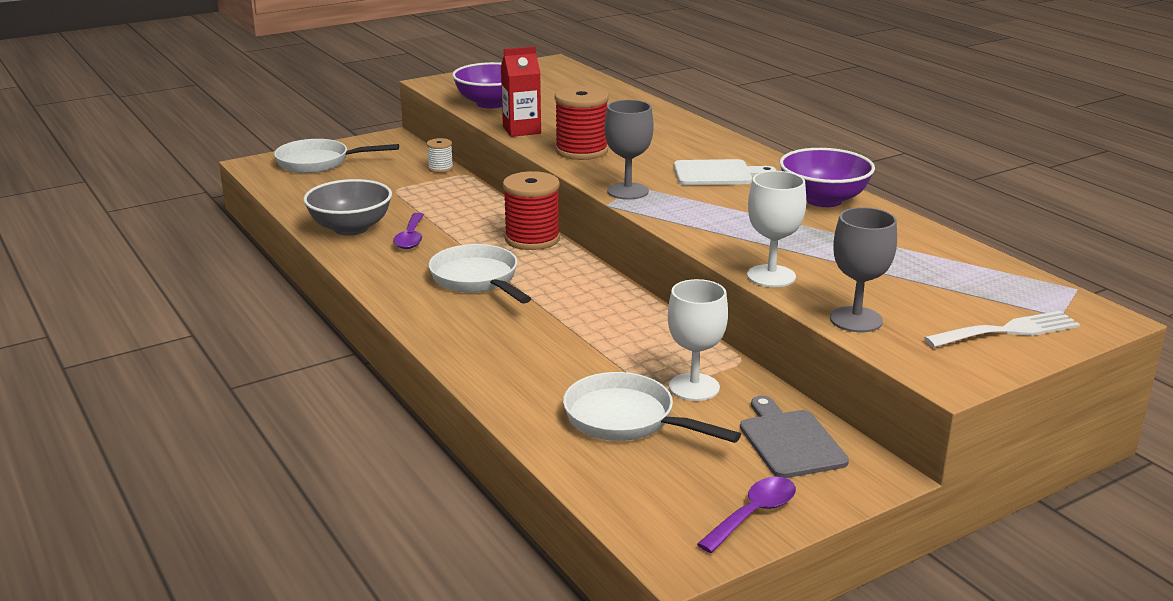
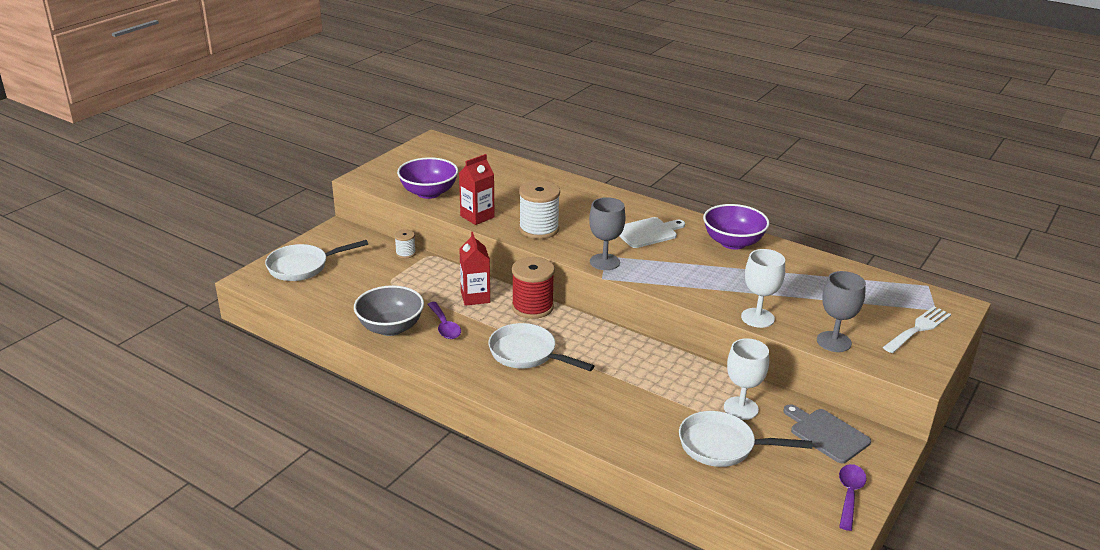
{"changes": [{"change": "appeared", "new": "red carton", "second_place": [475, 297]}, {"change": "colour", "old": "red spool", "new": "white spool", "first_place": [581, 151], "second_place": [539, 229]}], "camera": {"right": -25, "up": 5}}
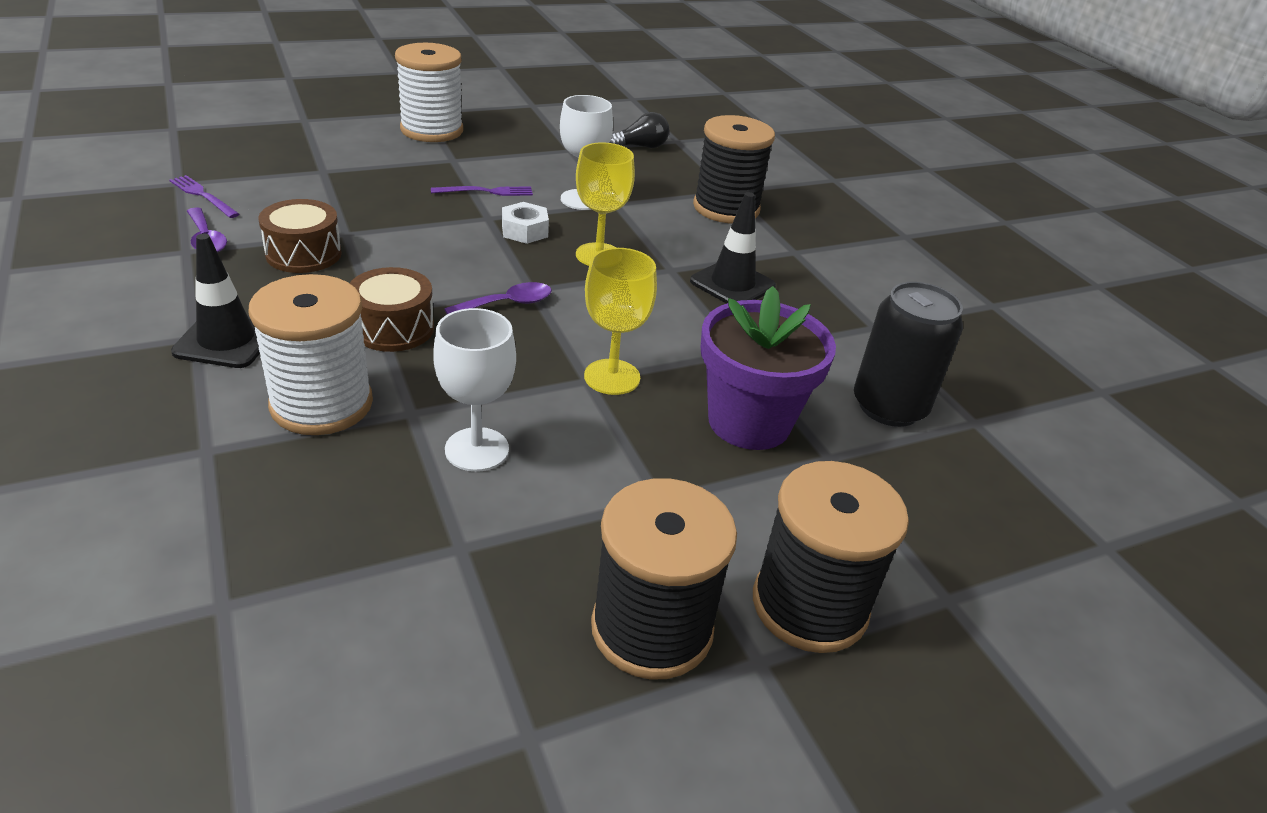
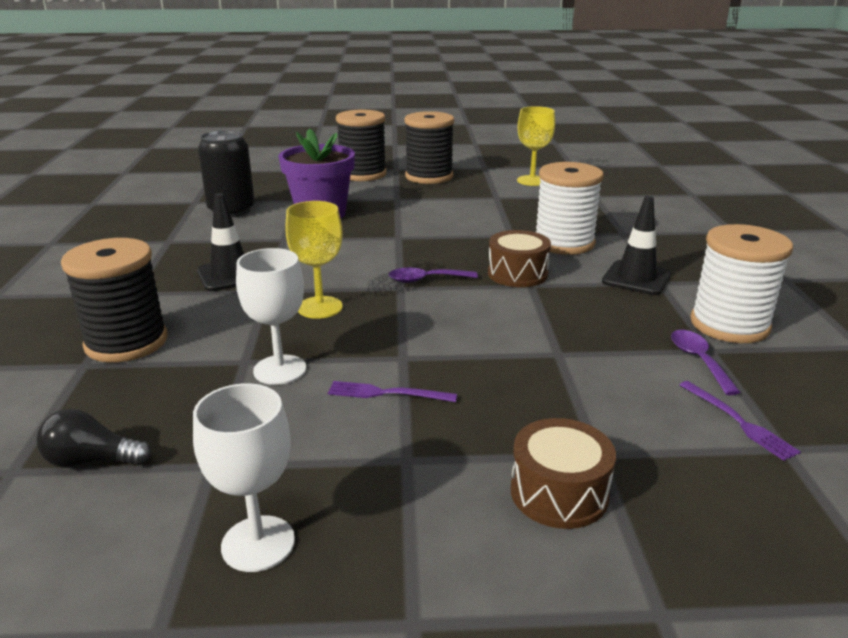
{"changes": [{"change": "missing", "old": "white nut", "first_place": [524, 231]}, {"change": "relocated", "old": "brown drum", "first_place": [303, 254], "second_place": [559, 493]}, {"change": "relocated", "old": "white spool", "first_place": [432, 130], "second_place": [729, 325]}, {"change": "relocated", "old": "white goblet", "first_place": [477, 449], "second_place": [258, 543]}, {"change": "relocated", "old": "yellow goblet", "first_place": [612, 377], "second_place": [532, 181]}], "camera": {"right": -155, "up": -10}}
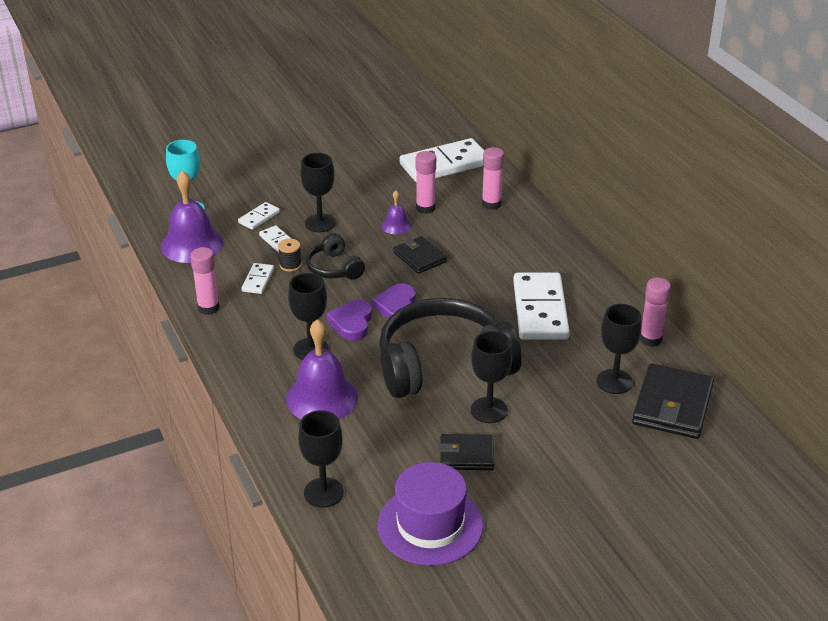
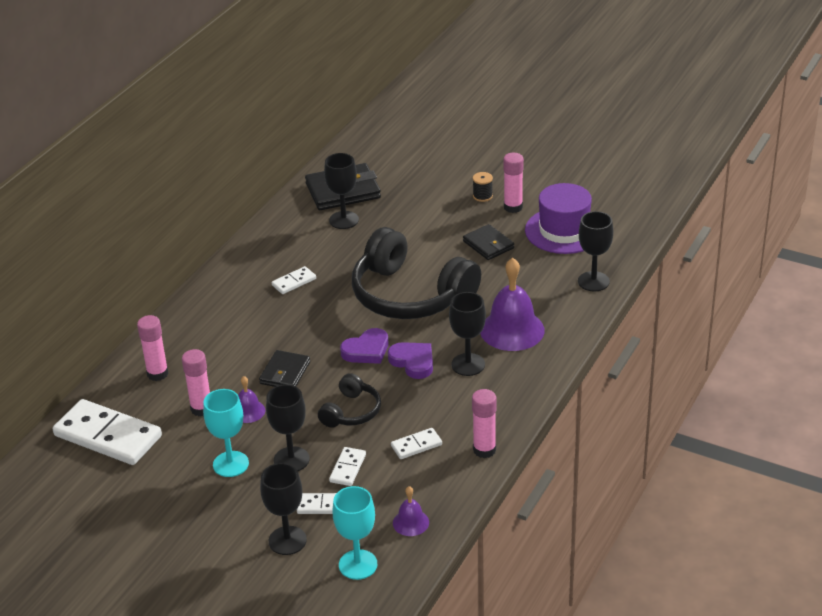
{"changes": [{"change": "appeared", "new": "turquoise goblet", "second_place": [230, 464]}, {"change": "relocated", "old": "black spool", "first_place": [290, 265], "second_place": [482, 196]}, {"change": "relocated", "old": "black goblet", "first_place": [489, 410], "second_place": [287, 540]}, {"change": "relocated", "old": "pink glue stick", "first_place": [650, 339], "second_place": [513, 207]}, {"change": "spun", "old": "purple heart", "first_place": [351, 323], "second_place": [413, 362], "degrees": -105}, {"change": "size", "old": "purple bell", "first_place": [191, 244], "second_place": [411, 522], "factor": 0.49}, {"change": "size", "old": "white domino", "first_place": [540, 310], "second_place": [294, 282], "factor": 0.46}], "camera": {"right": -125, "up": 0}}
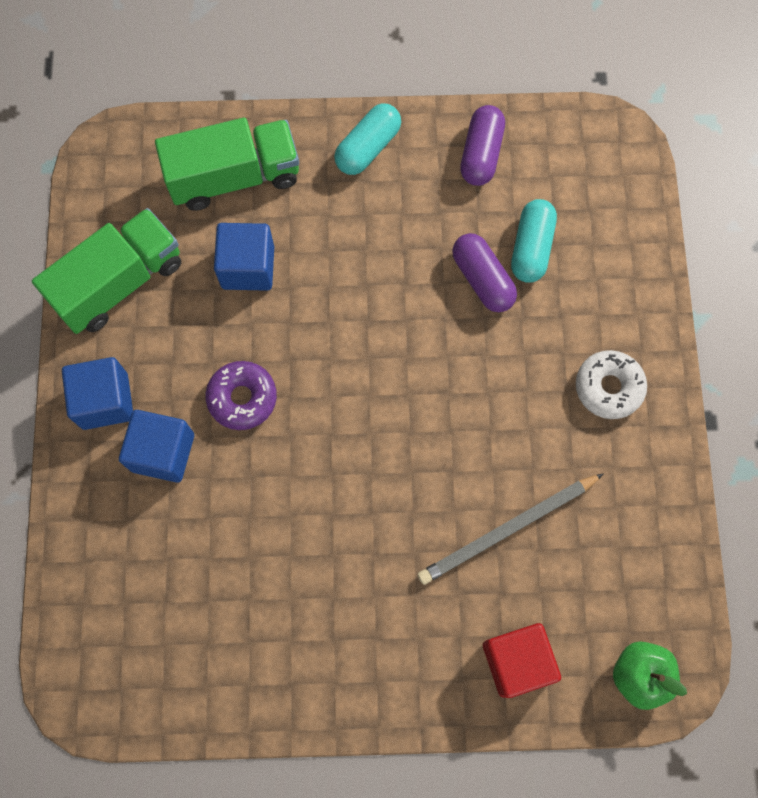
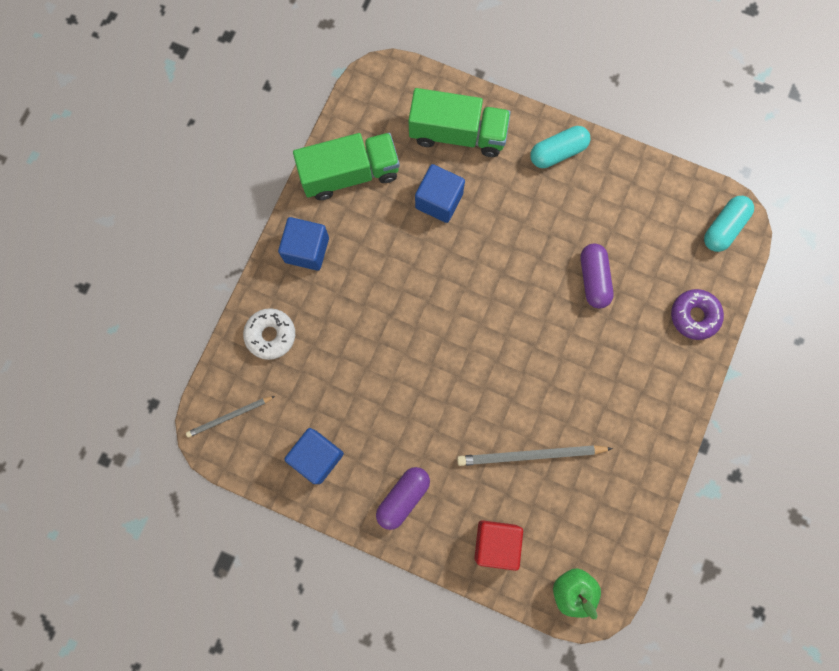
{"changes": [{"change": "appeared", "new": "grey pencil", "second_place": [229, 416]}, {"change": "relocated", "old": "blue cube", "first_place": [163, 452], "second_place": [317, 457]}, {"change": "relocated", "old": "purple donut", "first_place": [242, 398], "second_place": [694, 316]}, {"change": "relocated", "old": "purple capsule", "first_place": [481, 154], "second_place": [403, 497]}, {"change": "relocated", "old": "turquoise capsule", "first_place": [531, 248], "second_place": [723, 228]}, {"change": "relocated", "old": "white donut", "first_place": [608, 387], "second_place": [270, 335]}], "camera": {"right": 25, "up": 5}}
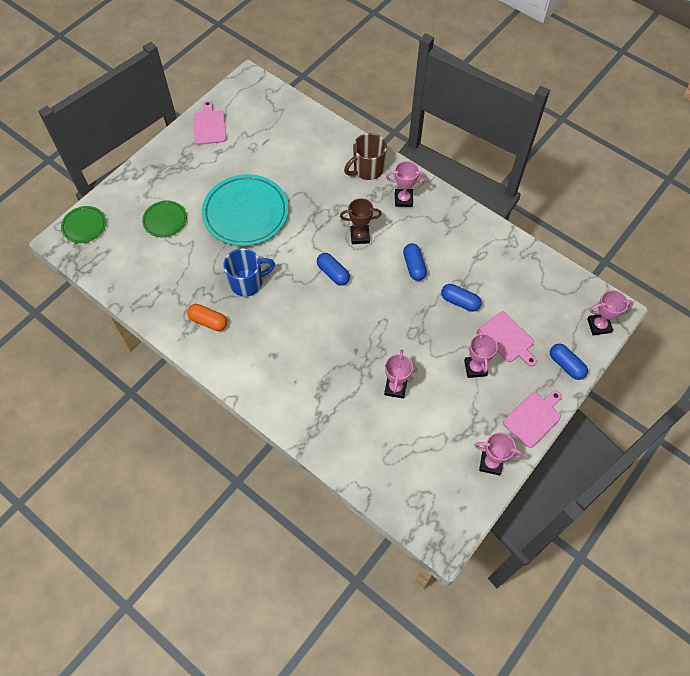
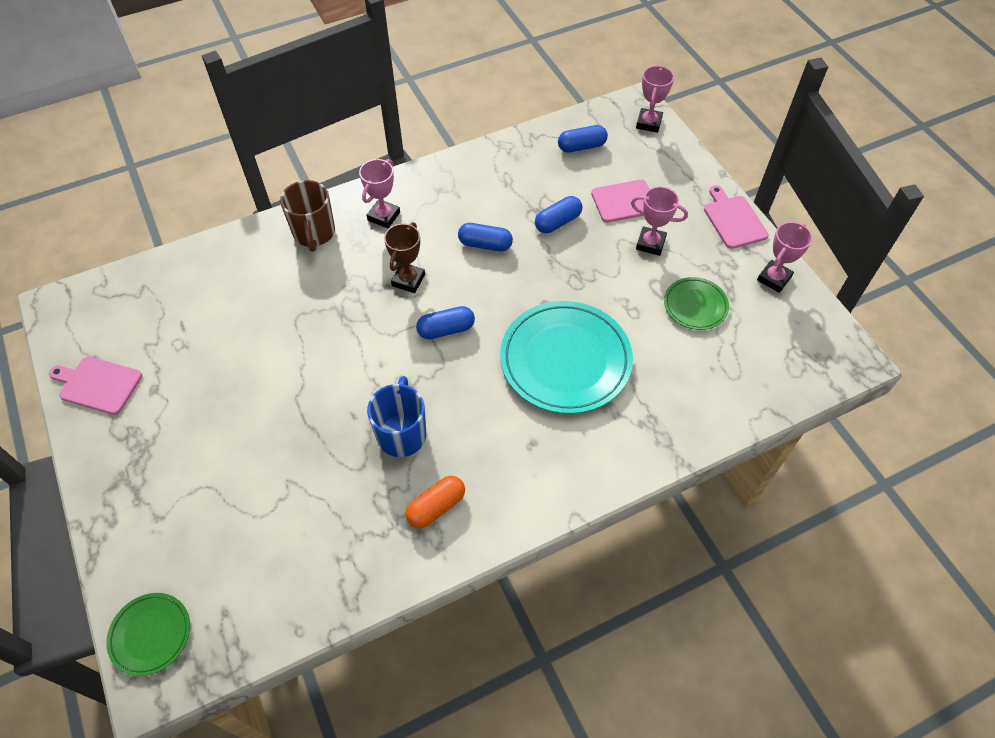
{"changes": [{"change": "missing", "old": "pink trophy", "first_place": [395, 388]}, {"change": "relocated", "old": "green plate", "first_place": [165, 220], "second_place": [695, 305]}, {"change": "relocated", "old": "turquoise plate", "first_place": [246, 213], "second_place": [565, 360]}, {"change": "relocated", "old": "blue capsule", "first_place": [566, 365], "second_place": [581, 146]}], "camera": {"right": -65, "up": -5}}
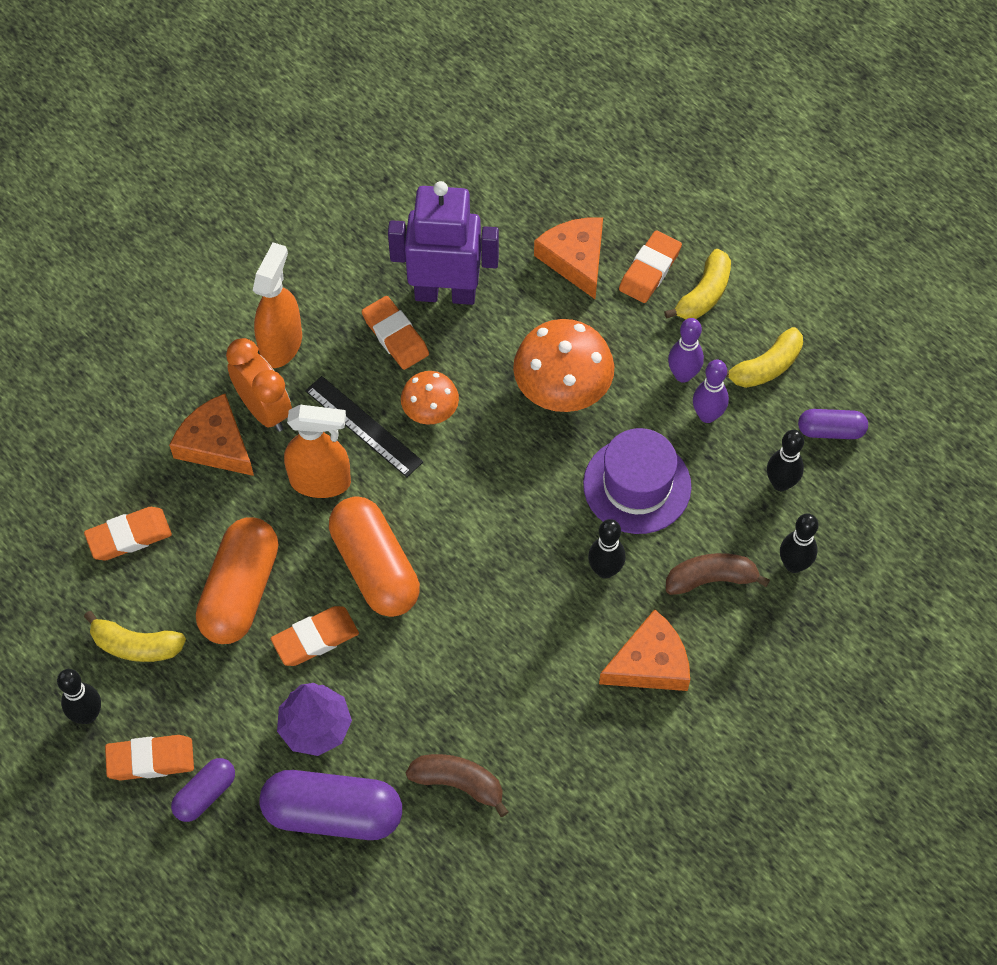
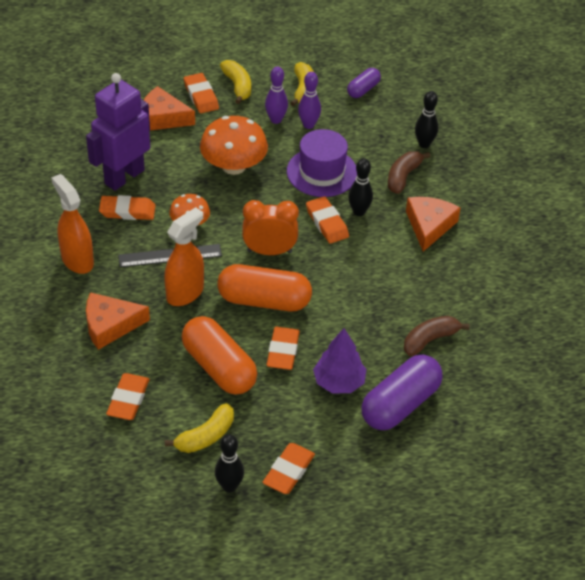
{"changes": [{"change": "missing", "old": "purple capsule", "first_place": [205, 794]}, {"change": "missing", "old": "black bowling pin", "first_place": [781, 483]}, {"change": "appeared", "new": "orange eraser", "second_place": [327, 223]}, {"change": "relocated", "old": "orange clock", "first_place": [264, 410], "second_place": [269, 251]}], "camera": {"right": -55, "up": -15}}
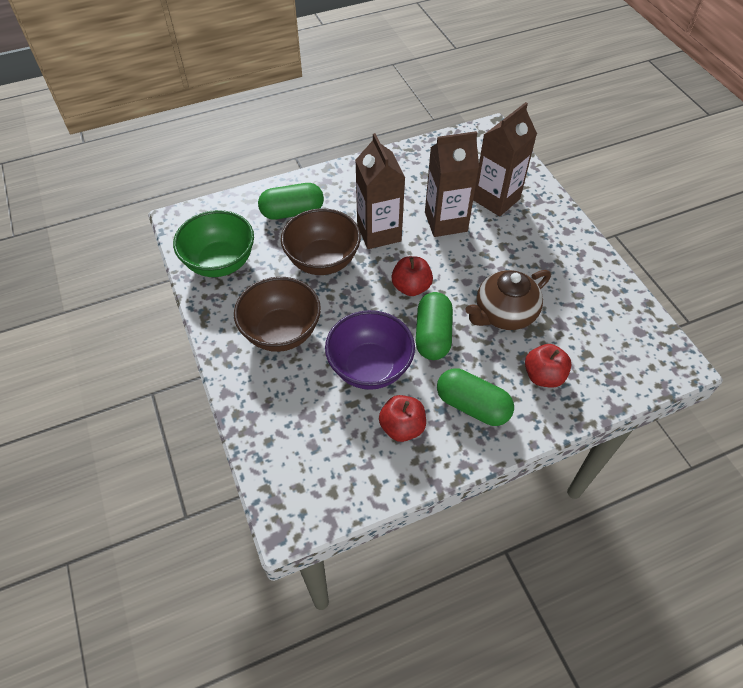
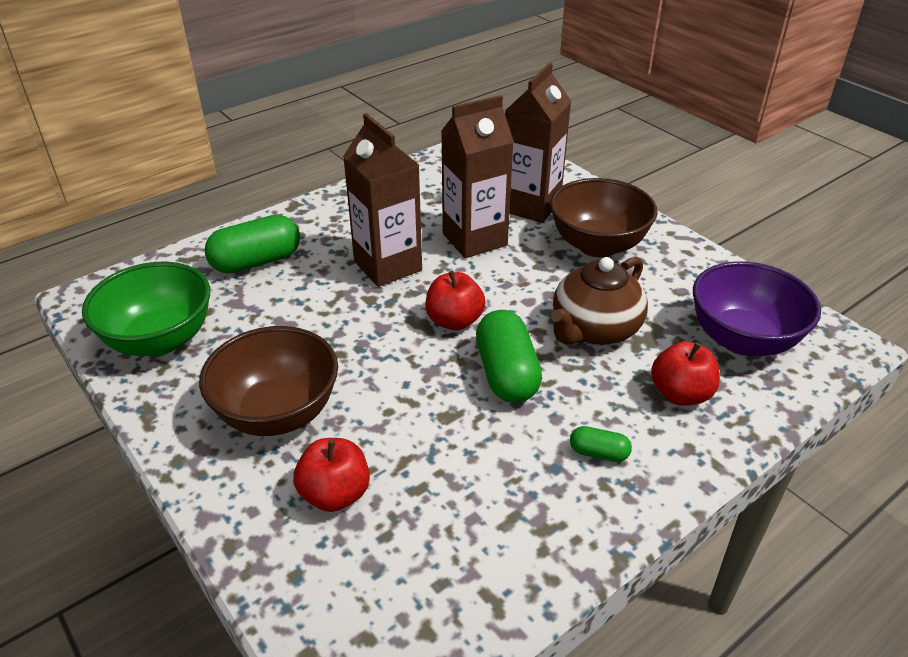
{"changes": [{"change": "relocated", "old": "brown bowl", "first_place": [322, 261], "second_place": [597, 245]}, {"change": "relocated", "old": "purple bowl", "first_place": [370, 367], "second_place": [742, 339]}, {"change": "relocated", "old": "red apple", "first_place": [402, 427], "second_place": [335, 494]}, {"change": "size", "old": "green capsule", "first_place": [472, 406], "second_place": [598, 453], "factor": 0.5}], "camera": {"right": -15, "up": -15}}
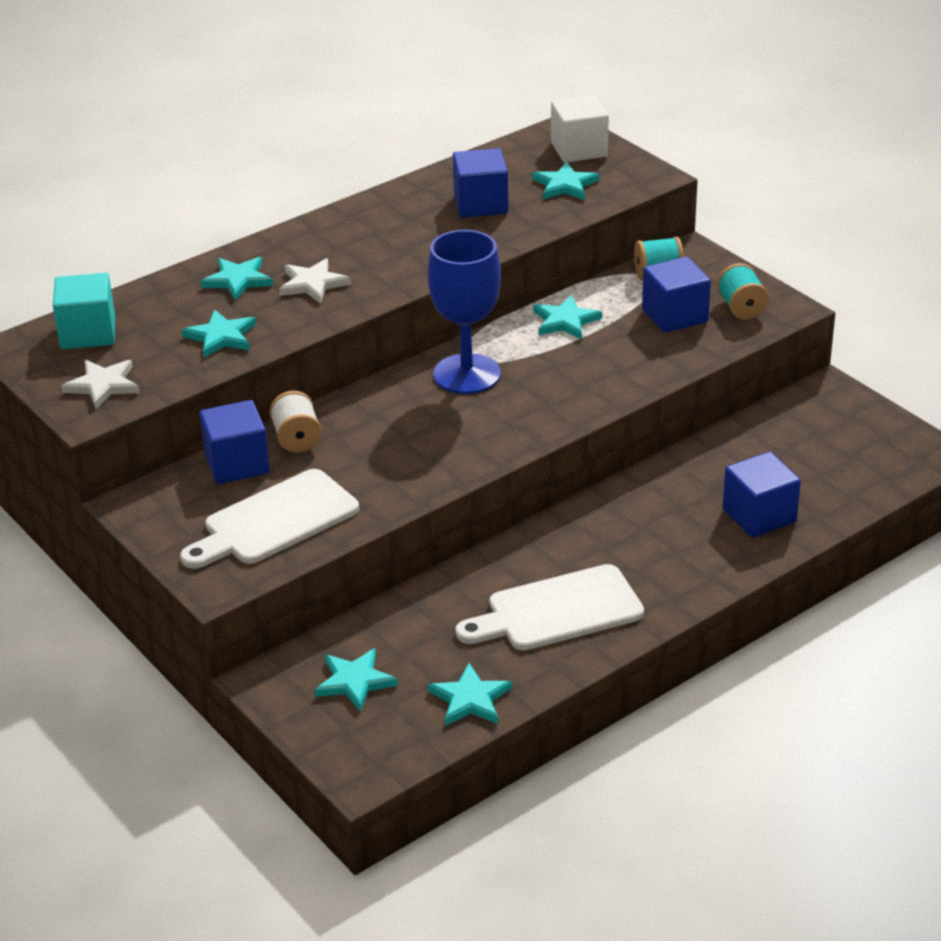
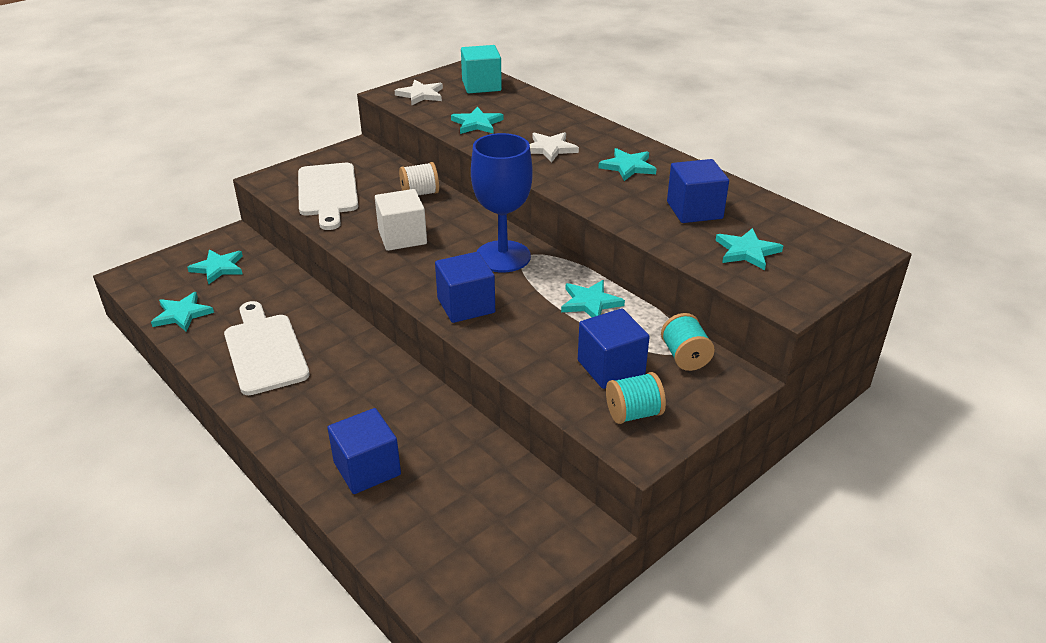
{"changes": [{"change": "relocated", "old": "blue cube", "first_place": [237, 464], "second_place": [466, 305]}, {"change": "relocated", "old": "turquoise star", "first_place": [238, 280], "second_place": [628, 167]}, {"change": "relocated", "old": "white cube", "first_place": [579, 149], "second_place": [402, 237]}, {"change": "spun", "old": "white cutting board", "first_place": [275, 521], "second_place": [327, 193], "degrees": -150}], "camera": {"right": 85, "up": 0}}
